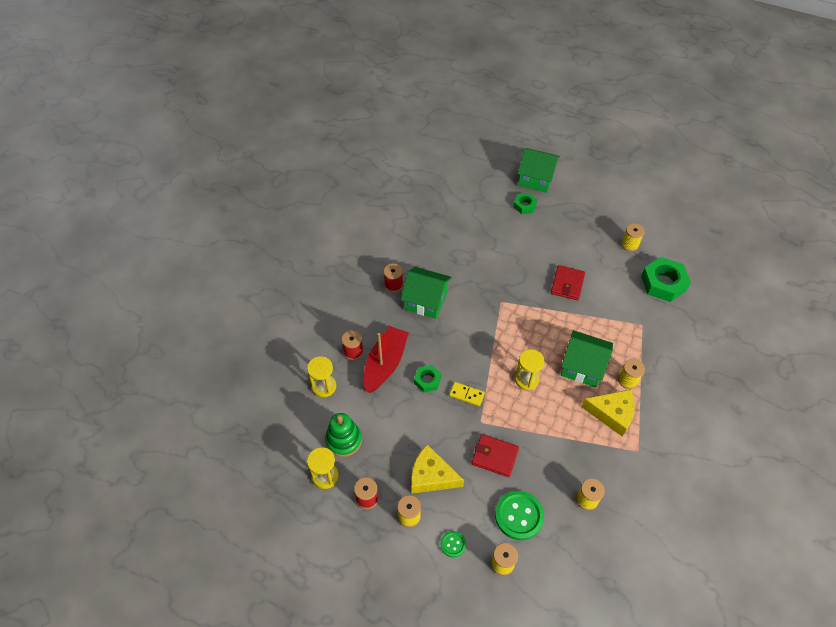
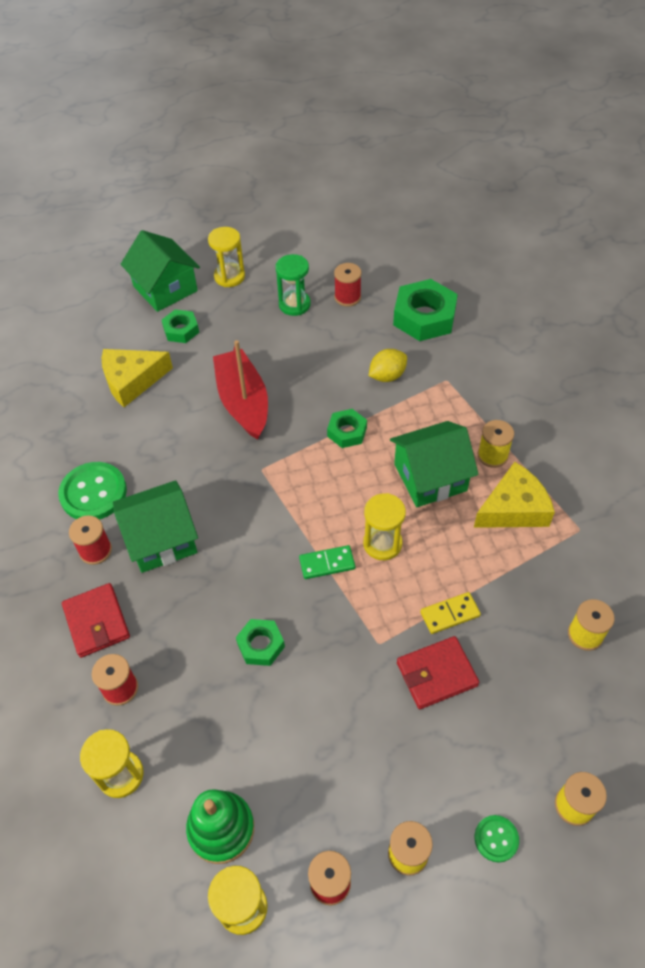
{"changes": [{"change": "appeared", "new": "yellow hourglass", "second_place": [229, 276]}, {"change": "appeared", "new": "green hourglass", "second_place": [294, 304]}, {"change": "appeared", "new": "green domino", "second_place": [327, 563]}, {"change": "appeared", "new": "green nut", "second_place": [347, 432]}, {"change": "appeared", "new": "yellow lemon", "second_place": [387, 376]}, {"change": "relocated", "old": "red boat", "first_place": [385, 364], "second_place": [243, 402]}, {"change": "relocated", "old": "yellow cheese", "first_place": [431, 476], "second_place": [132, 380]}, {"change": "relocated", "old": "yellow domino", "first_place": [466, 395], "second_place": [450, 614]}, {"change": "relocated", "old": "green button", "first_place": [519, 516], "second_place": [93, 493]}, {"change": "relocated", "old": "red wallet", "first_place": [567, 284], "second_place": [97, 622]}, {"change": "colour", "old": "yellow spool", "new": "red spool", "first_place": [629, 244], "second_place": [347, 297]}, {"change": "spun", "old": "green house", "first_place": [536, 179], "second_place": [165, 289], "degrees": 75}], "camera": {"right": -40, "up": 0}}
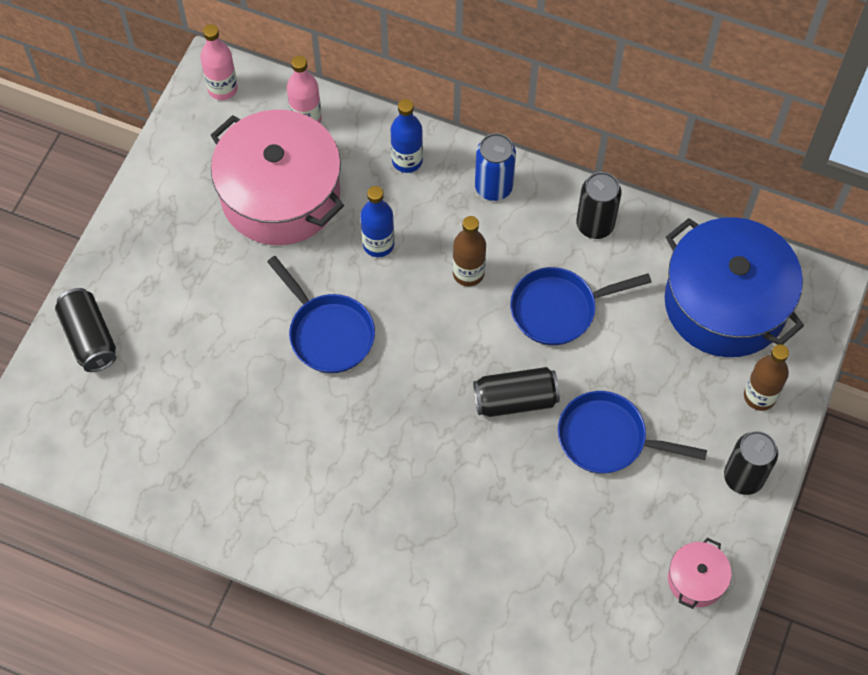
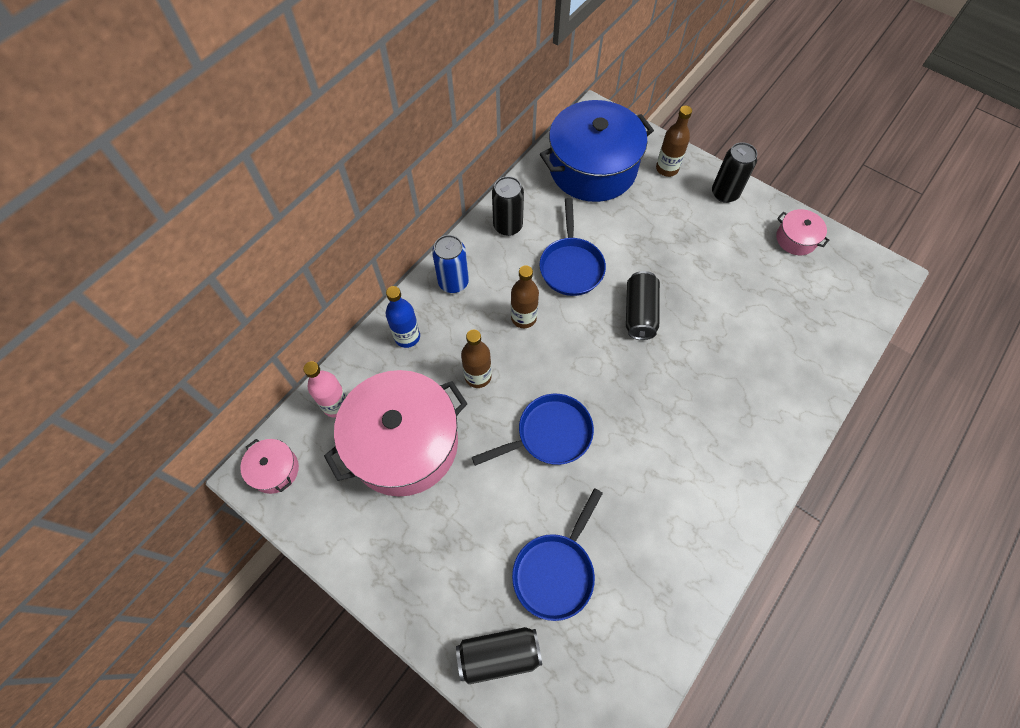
{"changes": [{"change": "relocated", "old": "blue pan", "first_place": [608, 438], "second_place": [556, 571]}, {"change": "exchanged", "old": "pink bottle", "new": "pink pot", "first_place": [222, 89], "second_place": [275, 470]}, {"change": "colour", "old": "blue bottle", "new": "brown bottle", "first_place": [378, 244], "second_place": [478, 376]}], "camera": {"right": -75, "up": 0}}
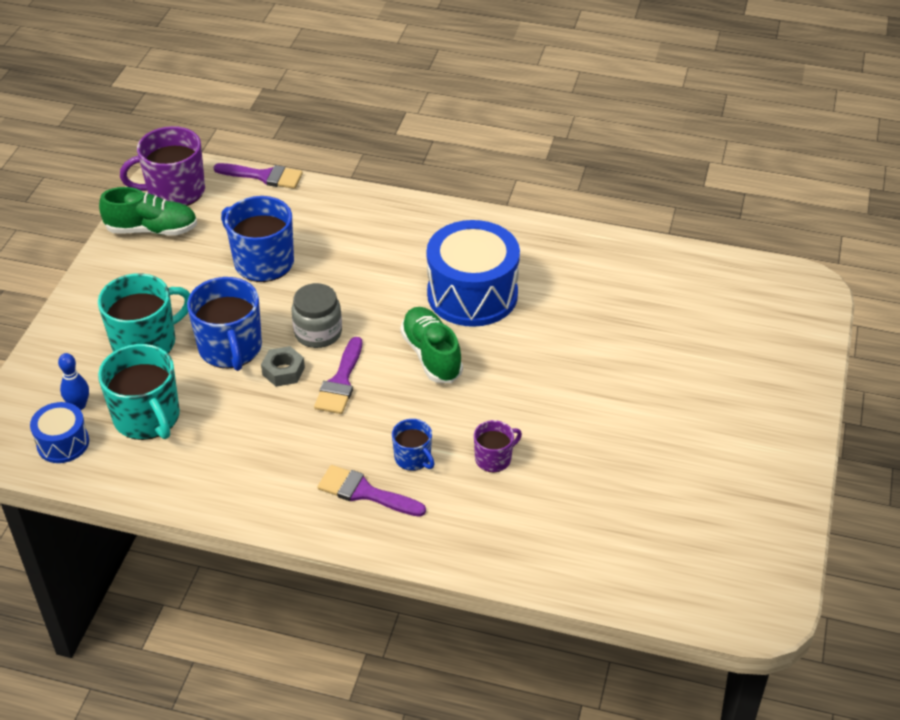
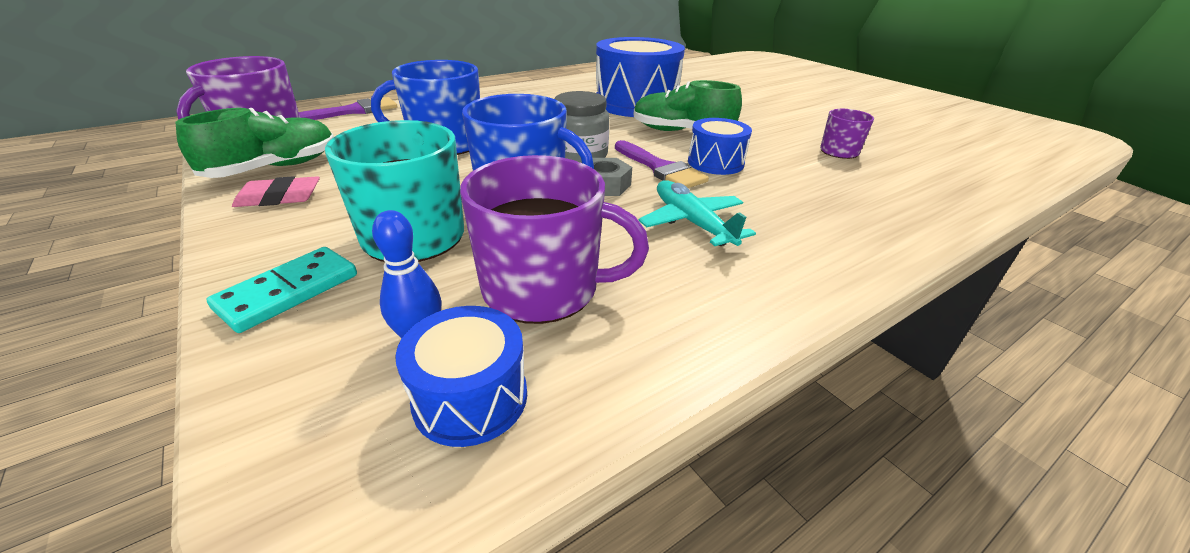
{"changes": [{"change": "missing", "old": "purple brush", "first_place": [364, 492]}, {"change": "missing", "old": "blue mug", "first_place": [413, 458]}, {"change": "appeared", "new": "turquoise domino", "second_place": [288, 291]}, {"change": "appeared", "new": "pink eraser", "second_place": [279, 197]}, {"change": "appeared", "new": "turquoise plane", "second_place": [692, 223]}, {"change": "appeared", "new": "blue drum", "second_place": [715, 163]}, {"change": "colour", "old": "turquoise mug", "new": "purple mug", "first_place": [147, 417], "second_place": [543, 288]}], "camera": {"right": -50, "up": -10}}
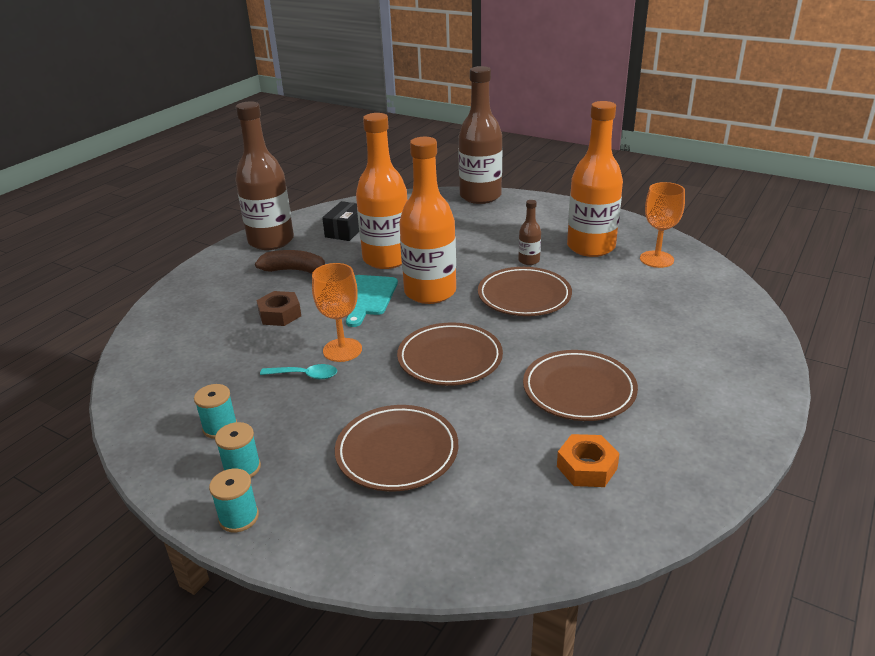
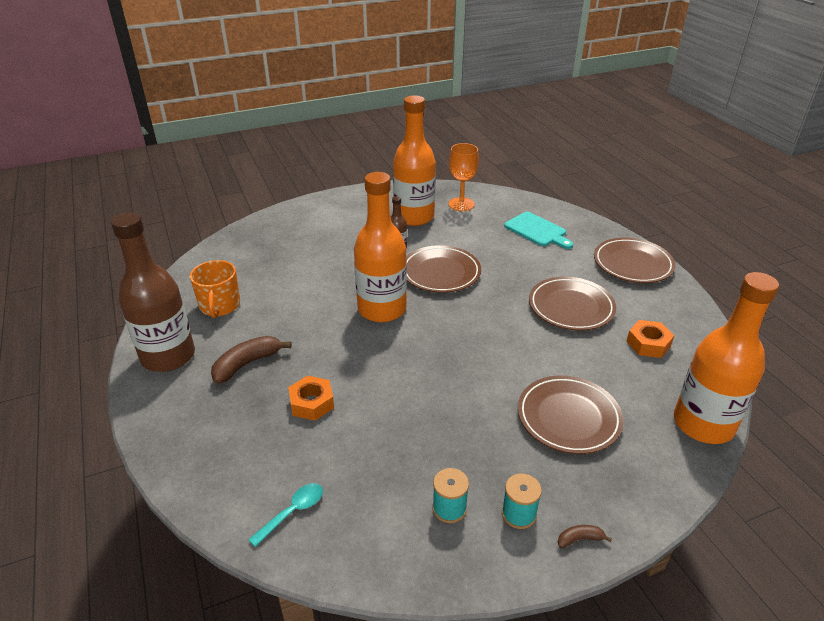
{"changes": [{"change": "missing", "old": "orange goblet", "first_place": [342, 350]}, {"change": "missing", "old": "brown bottle", "first_place": [480, 196]}, {"change": "relocated", "old": "turquoise spoon", "first_place": [305, 375], "second_place": [293, 512]}, {"change": "relocated", "old": "turquoise cutting board", "first_place": [367, 297], "second_place": [537, 230]}, {"change": "relocated", "old": "orange bottle", "first_place": [386, 259], "second_place": [703, 424]}, {"change": "relocated", "old": "brown plate", "first_place": [450, 359], "second_place": [632, 264]}, {"change": "exchanged", "old": "turquoise spool", "new": "brown banana", "first_place": [239, 517], "second_place": [579, 539]}, {"change": "exchanged", "old": "black box", "new": "orange mug", "first_place": [346, 230], "second_place": [220, 306]}, {"change": "colour", "old": "brown nut", "new": "orange nut", "first_place": [280, 314], "second_place": [312, 403]}], "camera": {"right": -55, "up": 5}}
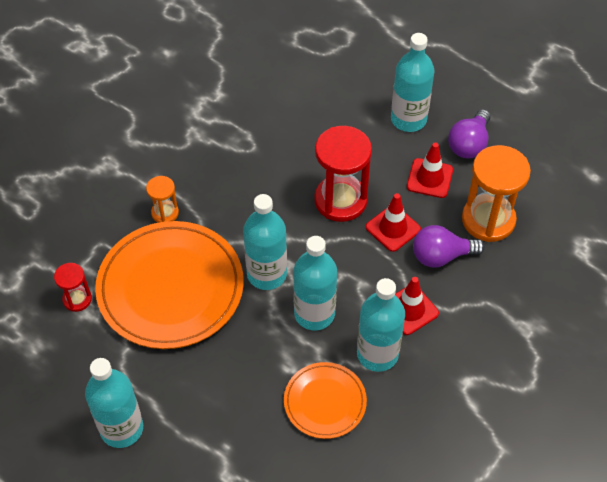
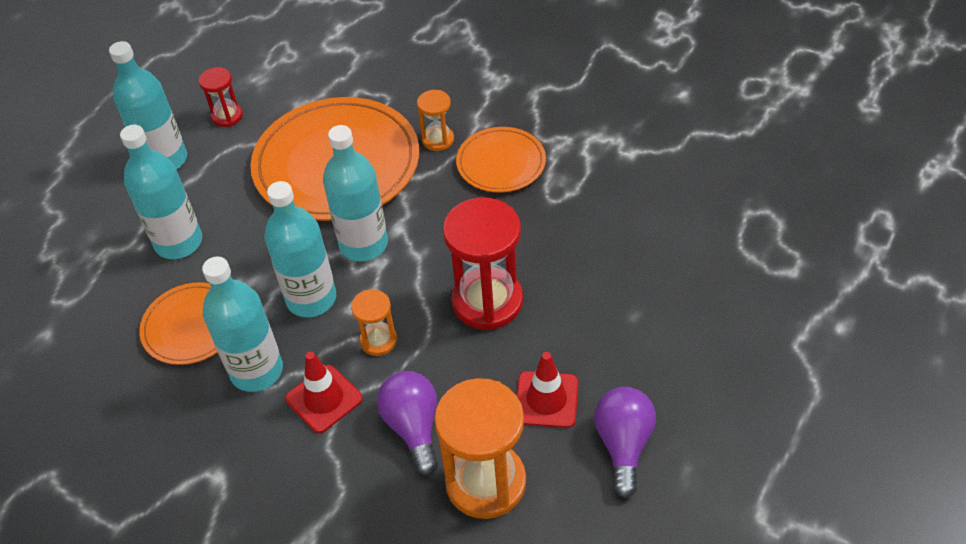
{"changes": [{"change": "missing", "old": "red traffic cone", "first_place": [393, 228]}, {"change": "appeared", "new": "orange hourglass", "second_place": [378, 340]}, {"change": "appeared", "new": "orange plate", "second_place": [501, 163]}, {"change": "relocated", "old": "red hourglass", "first_place": [77, 299], "second_place": [227, 116]}, {"change": "relocated", "old": "turquoise bottle", "first_place": [408, 119], "second_place": [179, 242]}, {"change": "spun", "old": "purple light bulb", "first_place": [469, 144], "second_place": [623, 445], "degrees": 75}], "camera": {"right": 85, "up": -5}}
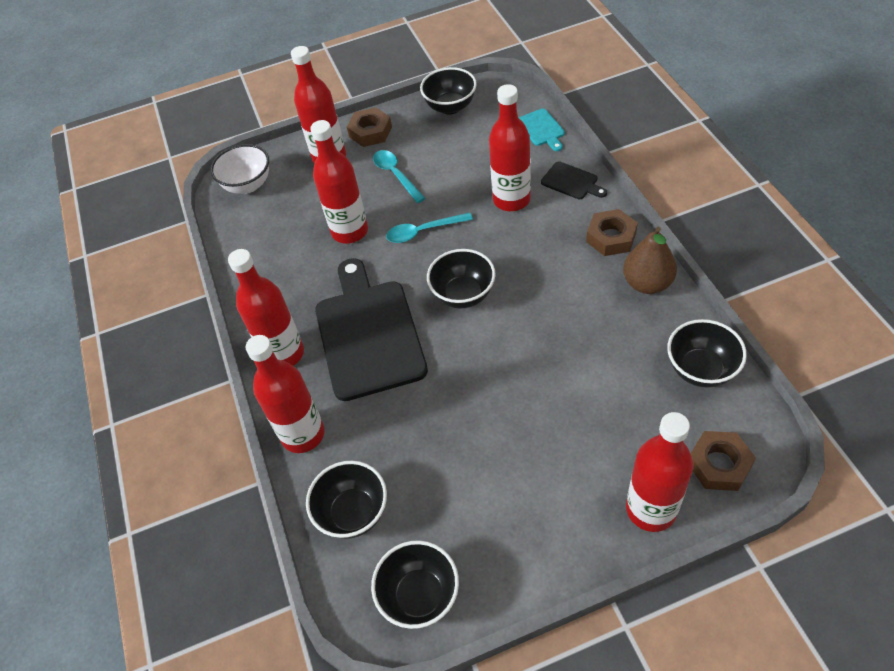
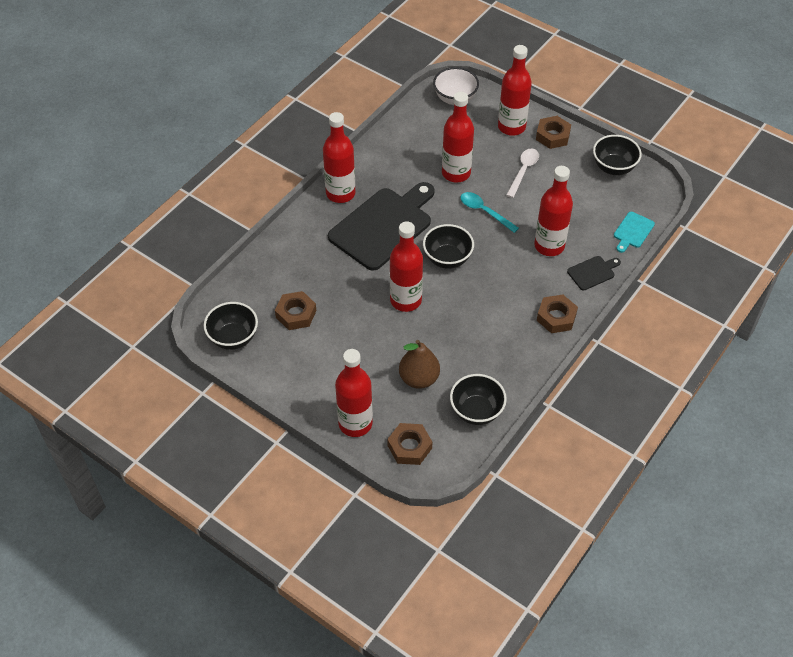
{"changes": [{"change": "missing", "old": "black bowl", "first_place": [353, 513]}, {"change": "appeared", "new": "brown nut", "second_place": [296, 314]}, {"change": "relocated", "old": "red bottle", "first_place": [303, 434], "second_place": [405, 300]}, {"change": "relocated", "old": "brown pear", "first_place": [647, 283], "second_place": [419, 378]}, {"change": "colour", "old": "turquoise spoon", "new": "white spoon", "first_place": [396, 175], "second_place": [523, 171]}, {"change": "spun", "old": "black cutting board", "first_place": [571, 182], "second_place": [592, 272], "degrees": -120}], "camera": {"right": 50, "up": 0}}
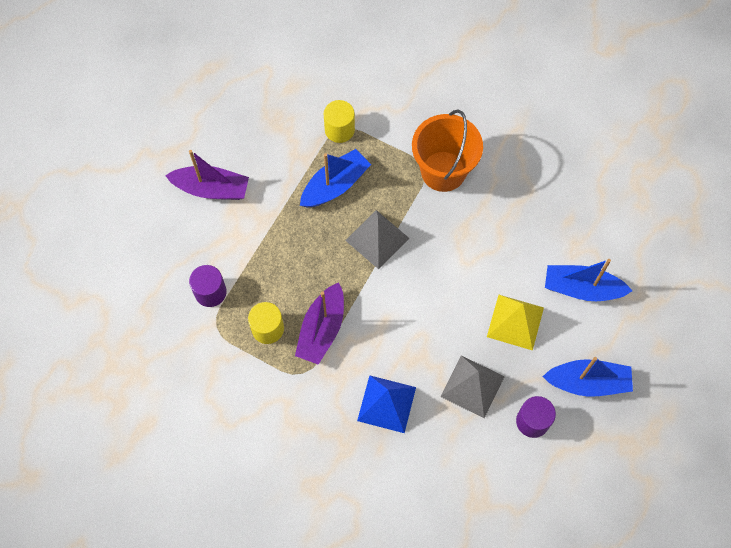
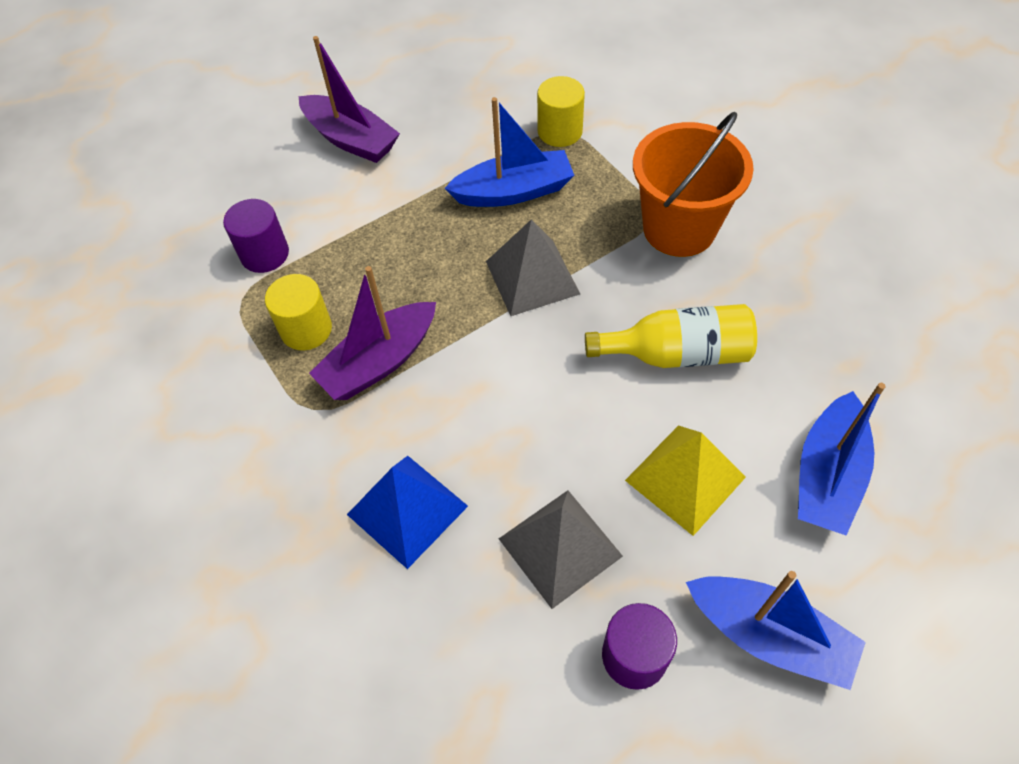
{"changes": [{"change": "appeared", "new": "yellow bottle", "second_place": [677, 353]}, {"change": "spun", "old": "blue boat", "first_place": [582, 288], "second_place": [827, 475], "degrees": -105}], "camera": {"right": 30, "up": -10}}
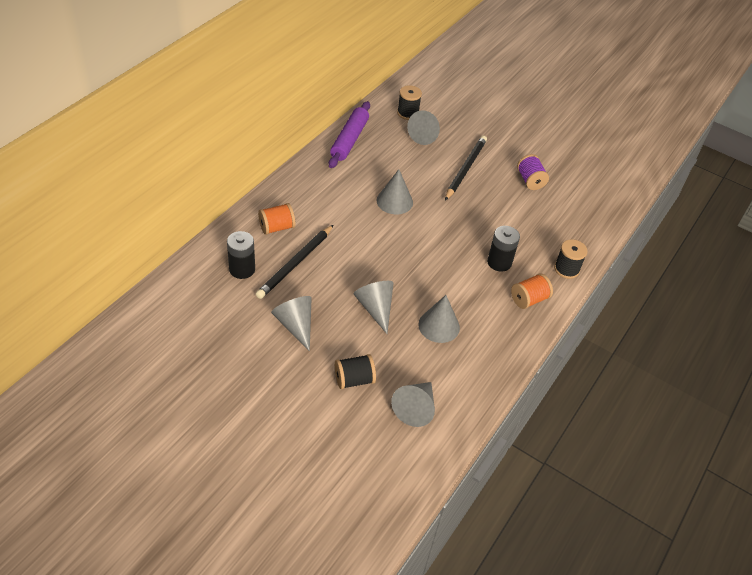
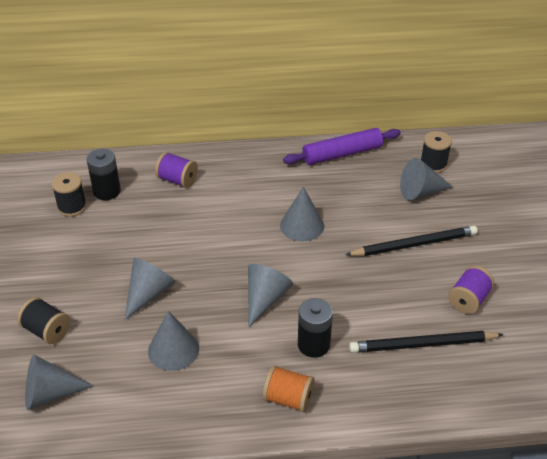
{"changes": [{"change": "relocated", "old": "black pencil", "first_place": [295, 263], "second_place": [422, 345]}, {"change": "relocated", "old": "grey cone", "first_place": [295, 325], "second_place": [265, 299]}, {"change": "relocated", "old": "black spool", "first_place": [566, 269], "second_place": [72, 207]}, {"change": "colour", "old": "orange spool", "new": "purple spool", "first_place": [277, 227], "second_place": [177, 180]}], "camera": {"right": 55, "up": -5}}
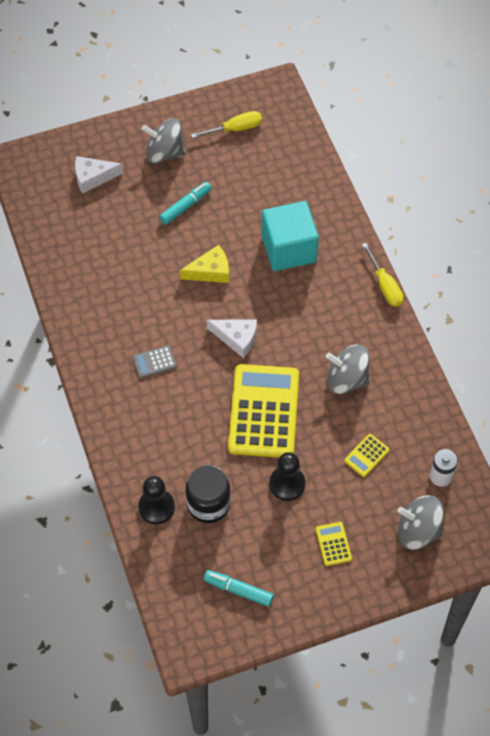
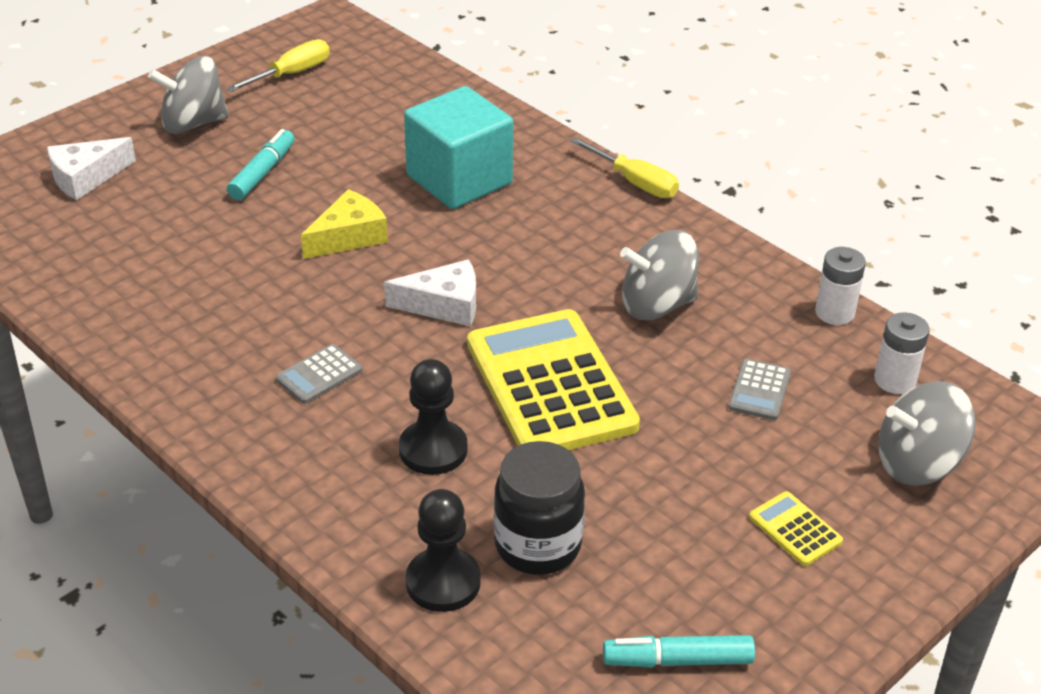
{"changes": [{"change": "appeared", "new": "white battery", "second_place": [834, 313]}, {"change": "relocated", "old": "black pawn", "first_place": [287, 484], "second_place": [433, 450]}, {"change": "colour", "old": "yellow calculator", "new": "grey calculator", "first_place": [366, 455], "second_place": [759, 390]}], "camera": {"right": -25, "up": -20}}
